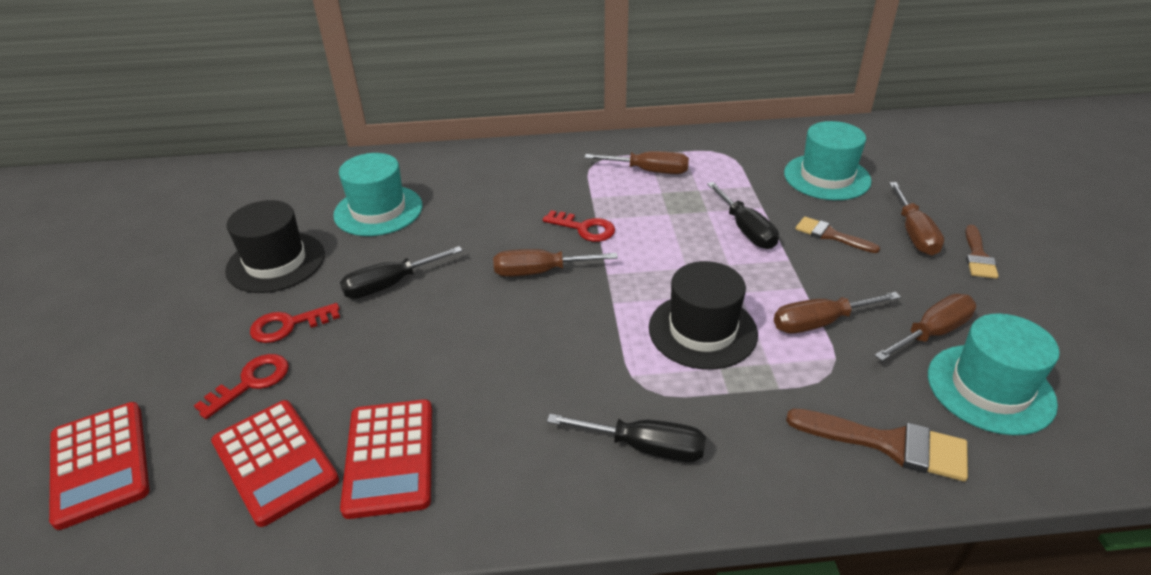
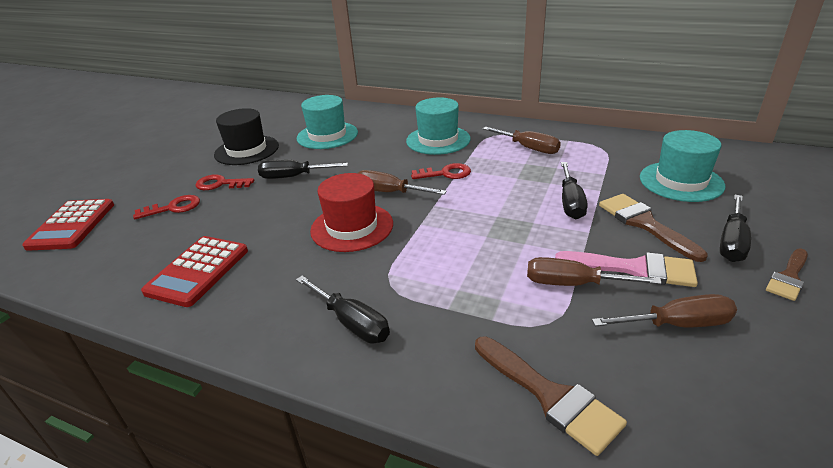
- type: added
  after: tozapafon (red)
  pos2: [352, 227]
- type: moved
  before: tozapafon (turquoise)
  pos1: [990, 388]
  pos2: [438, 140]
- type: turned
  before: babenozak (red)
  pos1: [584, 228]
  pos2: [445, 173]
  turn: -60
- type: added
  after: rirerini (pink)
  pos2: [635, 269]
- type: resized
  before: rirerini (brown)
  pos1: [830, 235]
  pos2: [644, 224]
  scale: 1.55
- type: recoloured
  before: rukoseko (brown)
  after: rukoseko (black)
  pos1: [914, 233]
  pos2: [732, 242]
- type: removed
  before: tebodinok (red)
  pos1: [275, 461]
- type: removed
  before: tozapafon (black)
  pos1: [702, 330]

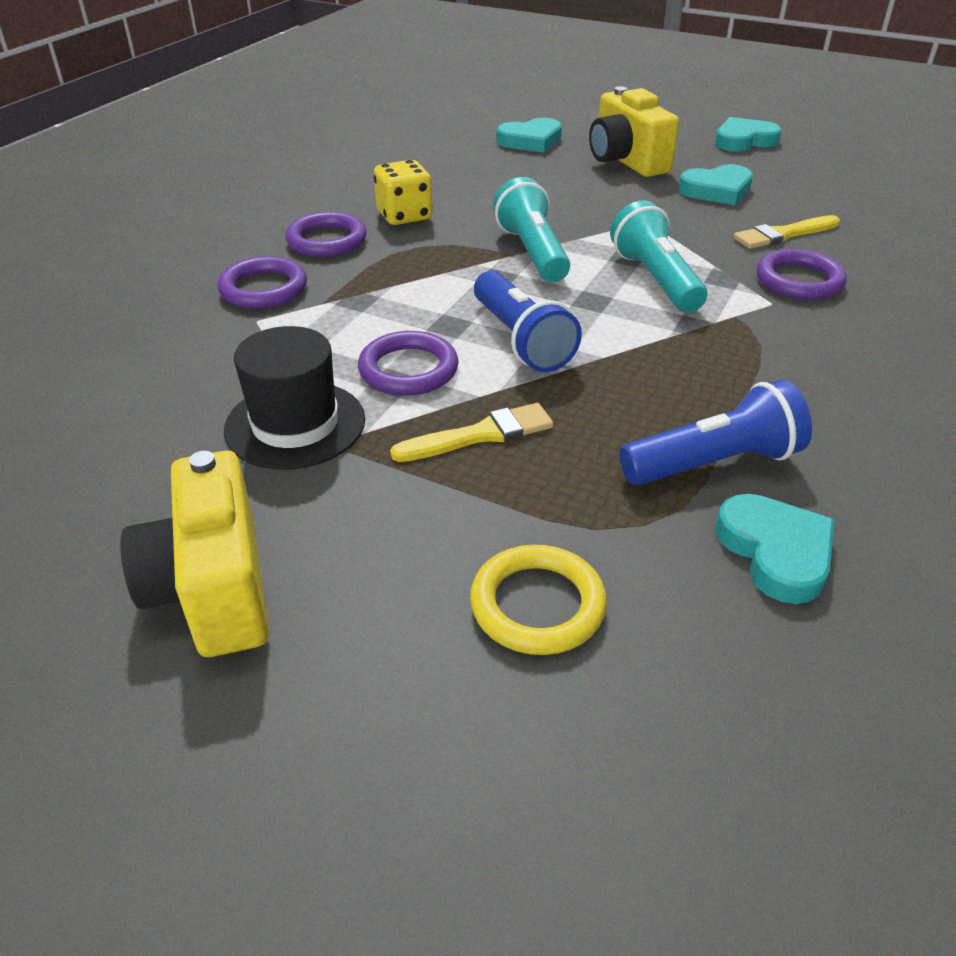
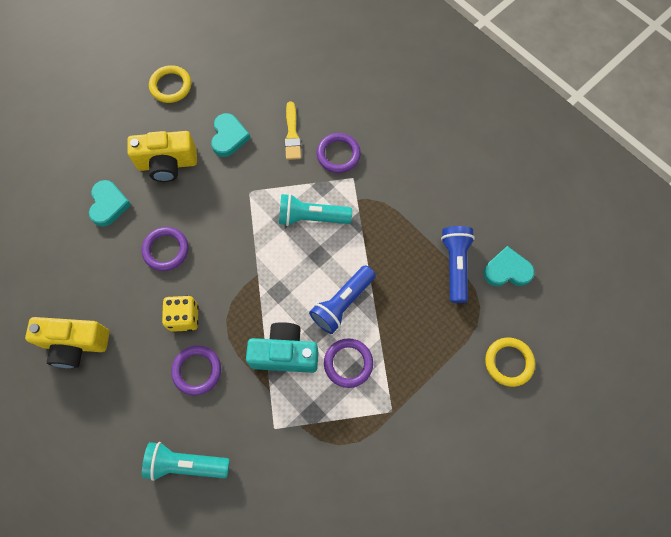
- type: moved
  before: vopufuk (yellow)
  pos1: [213, 589]
  pos2: [75, 344]
- type: moved
  before: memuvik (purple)
  pos1: [264, 288]
  pos2: [166, 250]
- type: moved
  before: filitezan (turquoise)
  pos1: [532, 252]
  pos2: [185, 463]
- type: replaced
  before: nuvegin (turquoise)
  after: memuvik (yellow)
  pos1: [744, 140]
  pos2: [171, 86]
- type: added
  after: vopufuk (turquoise)
  pos2: [285, 353]
- type: turned
  before: filitezan (blue)
  pos1: [521, 340]
  pos2: [342, 303]
  turn: 135
- type: removed
  before: tozapafon (black)
  pos1: [295, 424]
- type: removed
  before: rirerini (yellow)
  pos1: [480, 435]

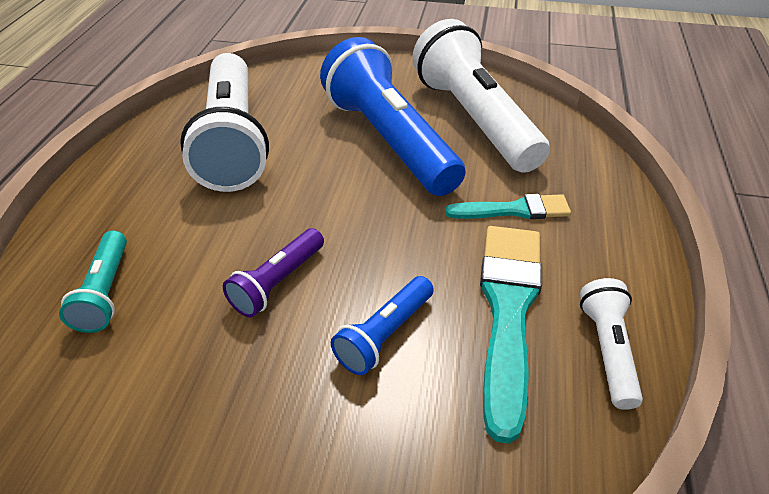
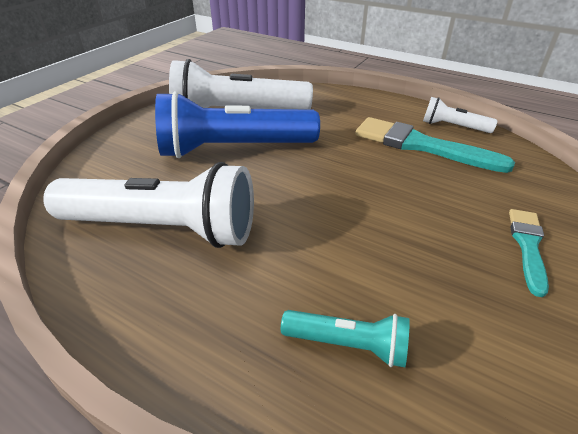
- type: moved
  before: rirerini (turquoise)
  pos1: [514, 210]
  pos2: [527, 246]
- type: removed
  before: filitezan (purple)
  pos1: [278, 282]
- type: removed
  before: filitezan (blue)
  pos1: [384, 335]

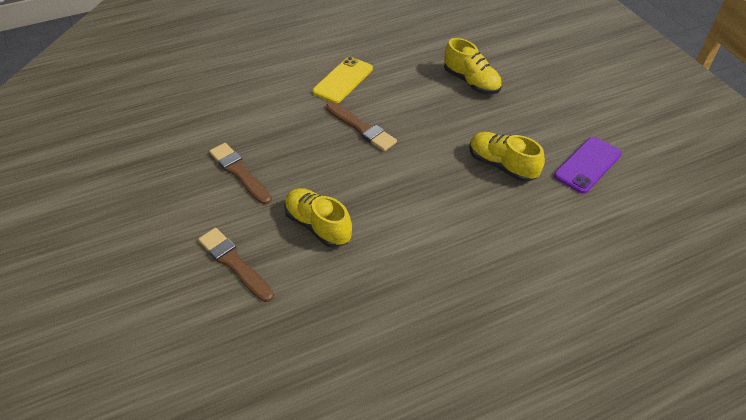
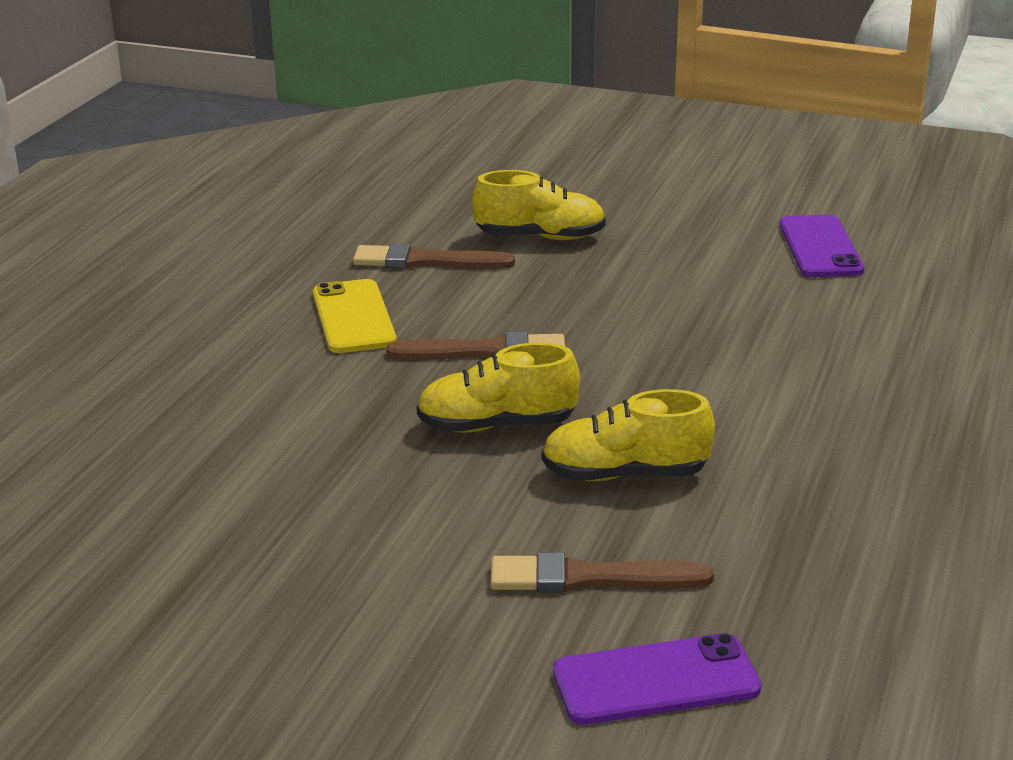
- type: moved
  before: rirerini (brown)
  pos1: [239, 172]
  pos2: [426, 261]
- type: moved
  before: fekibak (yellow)
  pos1: [501, 165]
  pos2: [496, 426]
- type: added
  after: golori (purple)
  pos2: [655, 680]

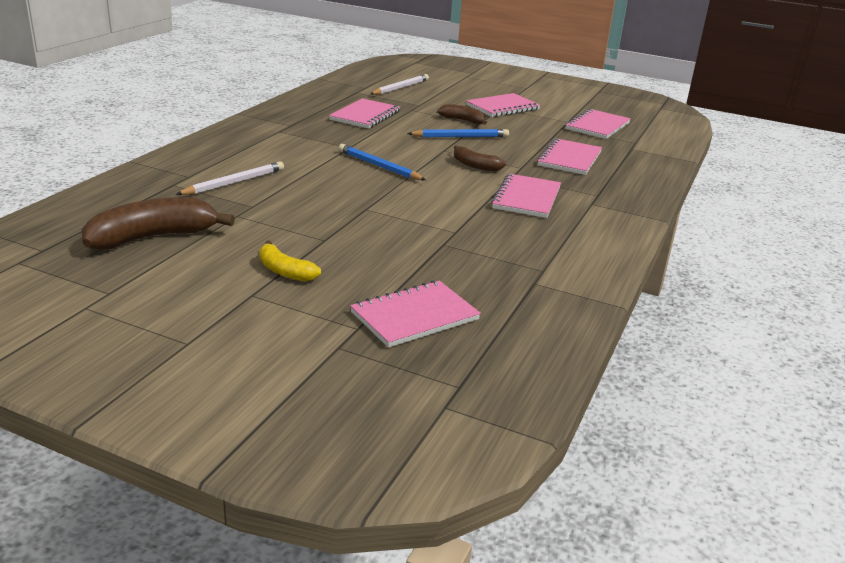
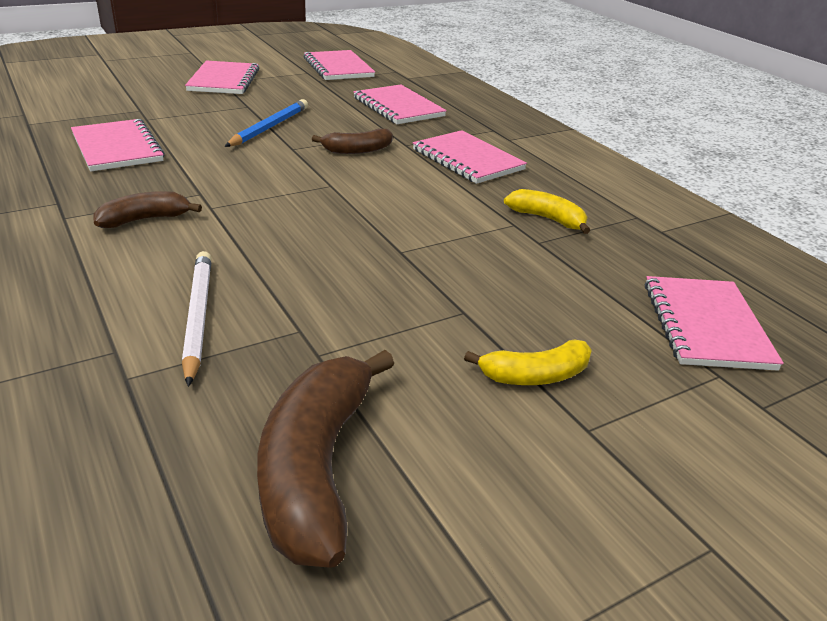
- type: moved
  before: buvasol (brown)
  pos1: [463, 120]
  pos2: [145, 219]
- type: added
  after: buvasol (yellow)
  pos2: [547, 219]
- type: removed
  before: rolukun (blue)
  pos1: [379, 166]
- type: removed
  before: rolukun (white)
  pos1: [401, 88]

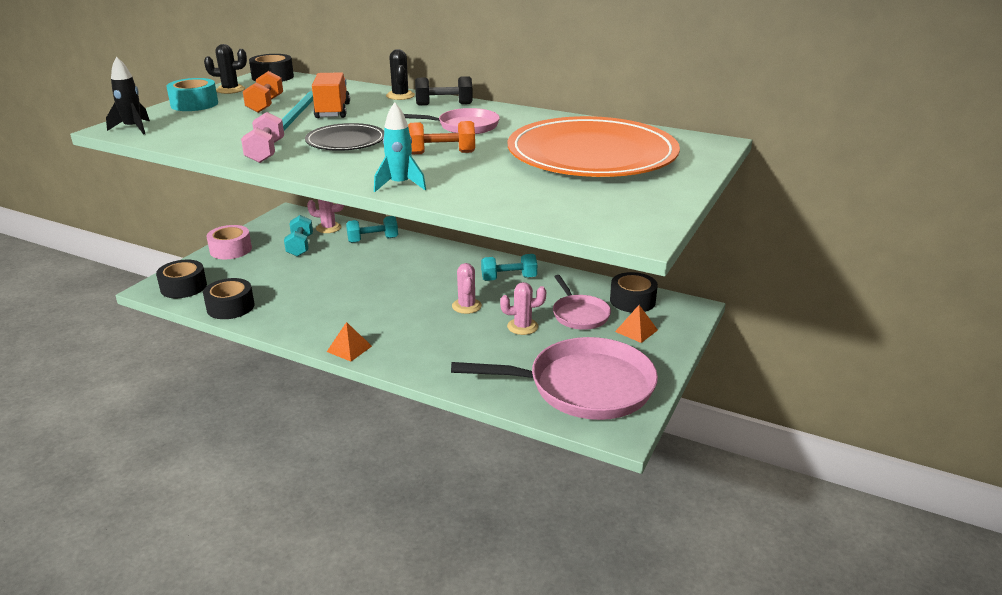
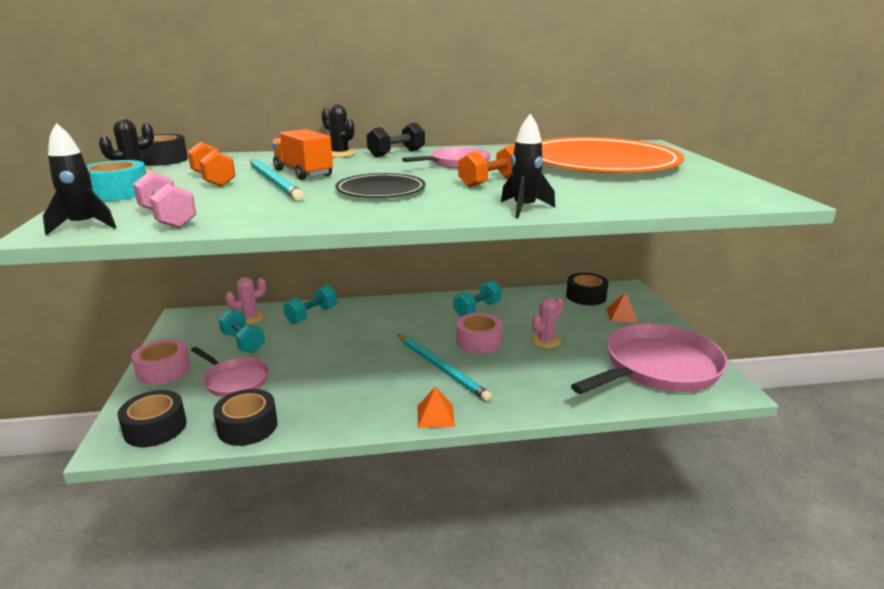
- type: moved
  before: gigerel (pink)
  pos1: [265, 152]
  pos2: [168, 218]
- type: moved
  before: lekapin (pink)
  pos1: [579, 314]
  pos2: [234, 380]
- type: added
  after: rolukun (turquoise)
  pos2: [441, 369]
- type: replaced
  before: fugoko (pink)
  after: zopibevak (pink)
  pos1: [466, 306]
  pos2: [479, 341]
- type: recoloured
  before: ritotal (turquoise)
  after: ritotal (black)
  pos1: [400, 185]
  pos2: [524, 208]

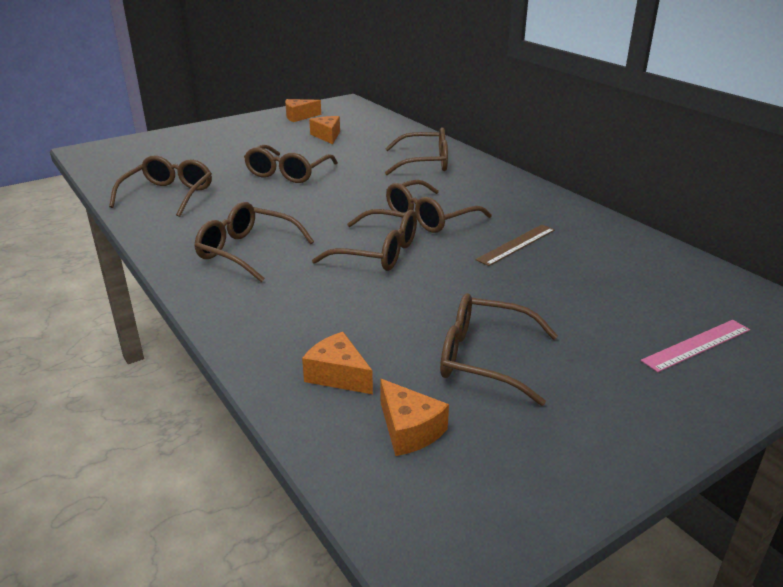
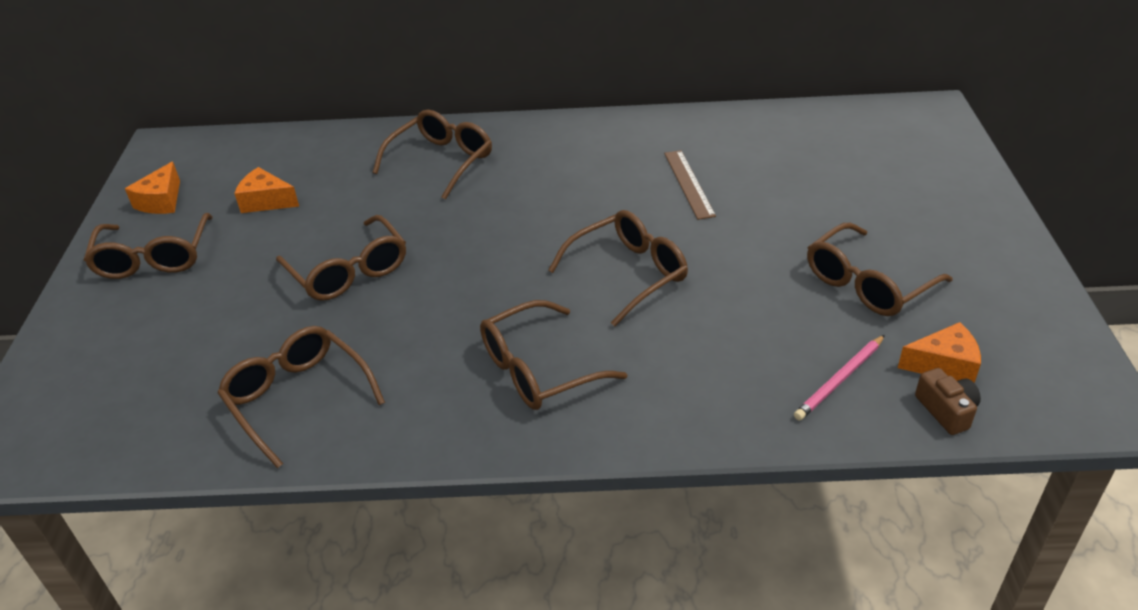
- type: moved
  before: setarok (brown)
  pos1: [429, 217]
  pos2: [153, 258]
- type: replaced
  before: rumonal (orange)
  after: rolukun (pink)
  pos1: [338, 375]
  pos2: [840, 379]
- type: added
  after: vopufuk (brown)
  pos2: [946, 410]
- type: removed
  before: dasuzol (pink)
  pos1: [697, 345]

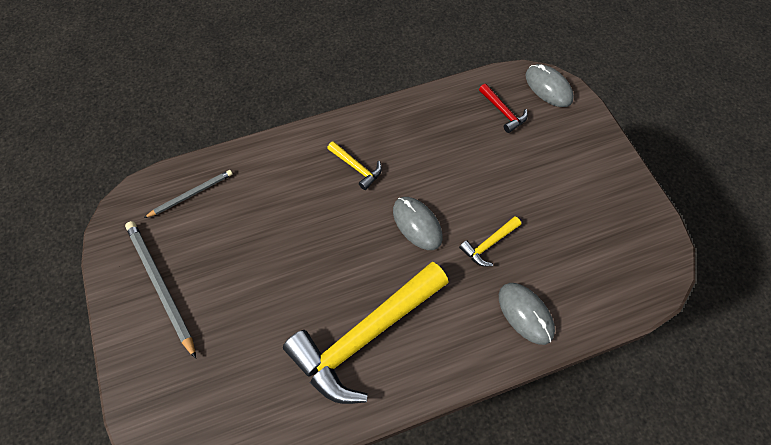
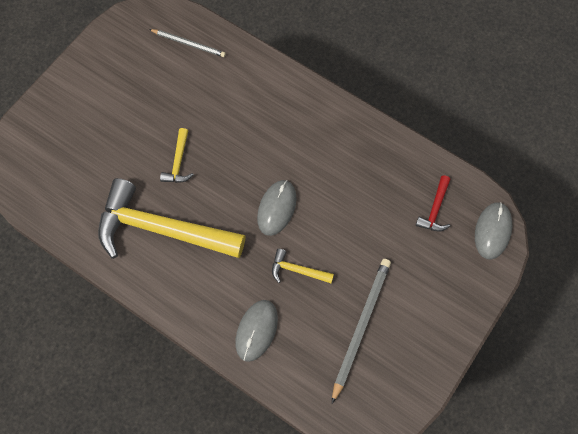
- type: moved
  before: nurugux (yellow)
  pos1: [357, 168]
  pos2: [178, 162]
- type: moved
  before: rolukun (grey)
  pos1: [161, 286]
  pos2: [361, 327]

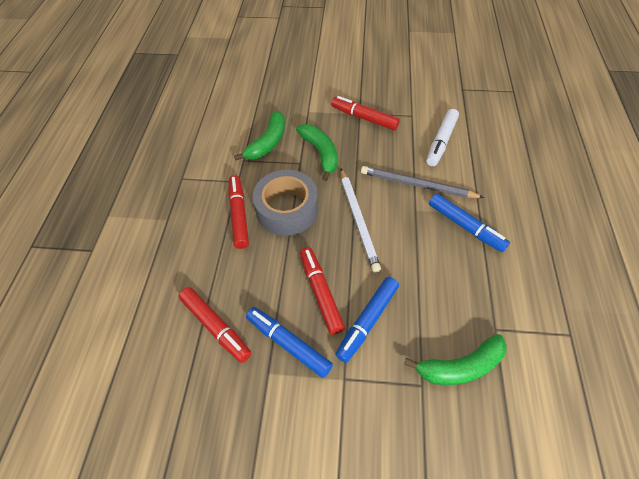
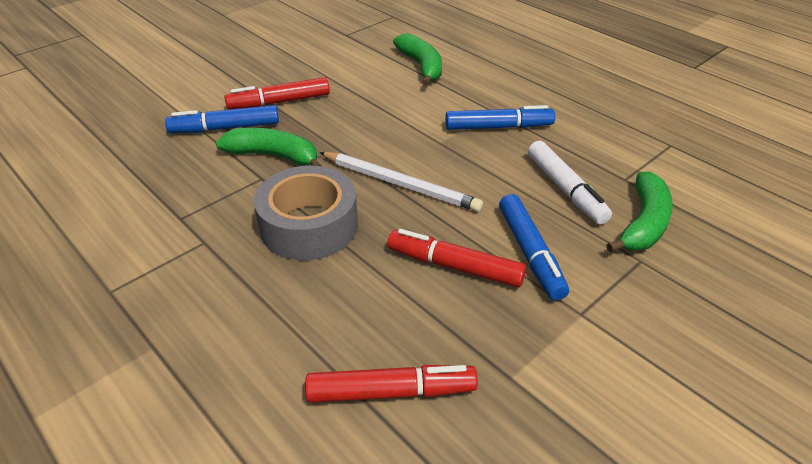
- type: moved
  before: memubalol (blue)
  pos1: [288, 343]
  pos2: [225, 128]
- type: moved
  before: buvasol (green)
  pos1: [268, 142]
  pos2: [421, 66]
- type: moved
  before: memubalol (white)
  pos1: [441, 142]
  pos2: [565, 189]
- type: removed
  before: memubalol (red)
  pos1: [239, 215]
- type: removed
  before: rolukun (grey)
  pos1: [417, 185]

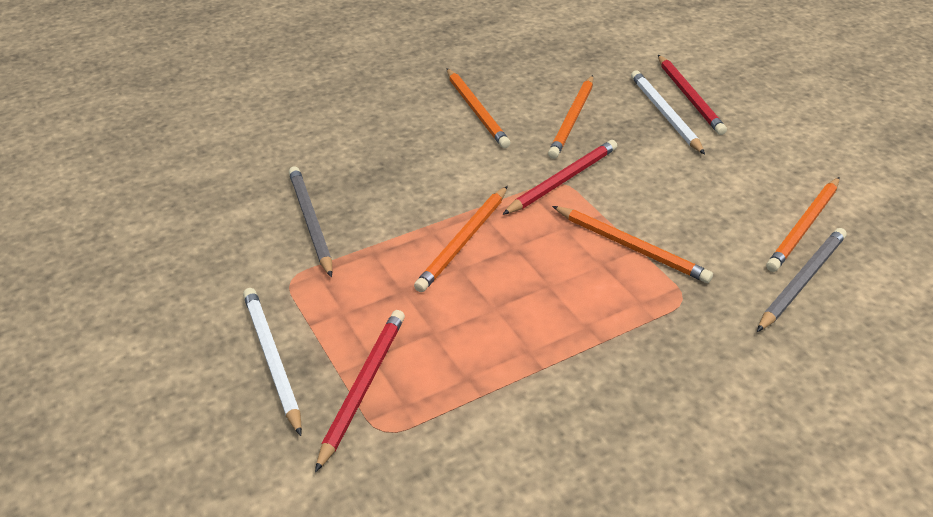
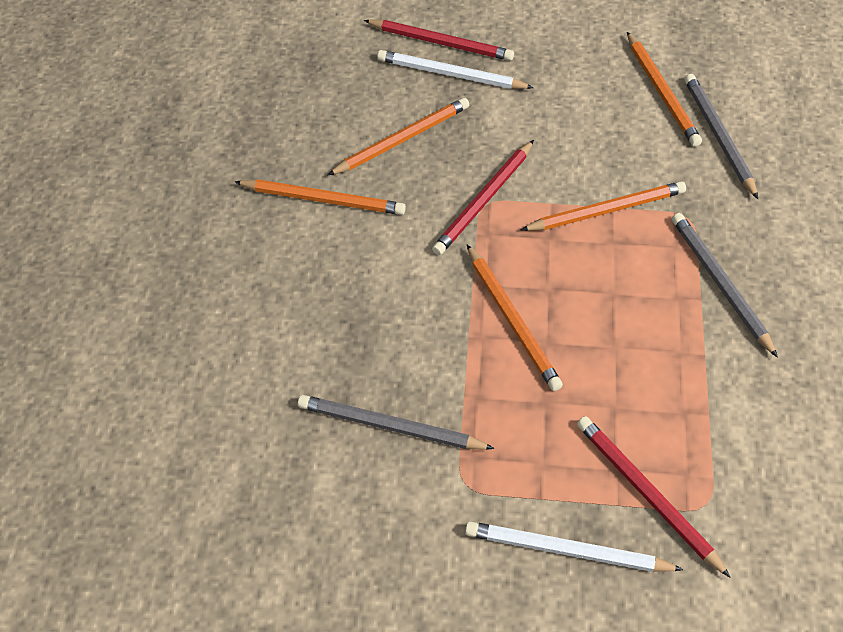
- type: turned
  before: rolukun (orange)
  pos1: [572, 119]
  pos2: [402, 139]
  turn: -90
- type: turned
  before: rolukun (red)
  pos1: [562, 180]
  pos2: [484, 200]
  turn: -135
- type: added
  after: rolukun (grey)
  pos2: [719, 283]

